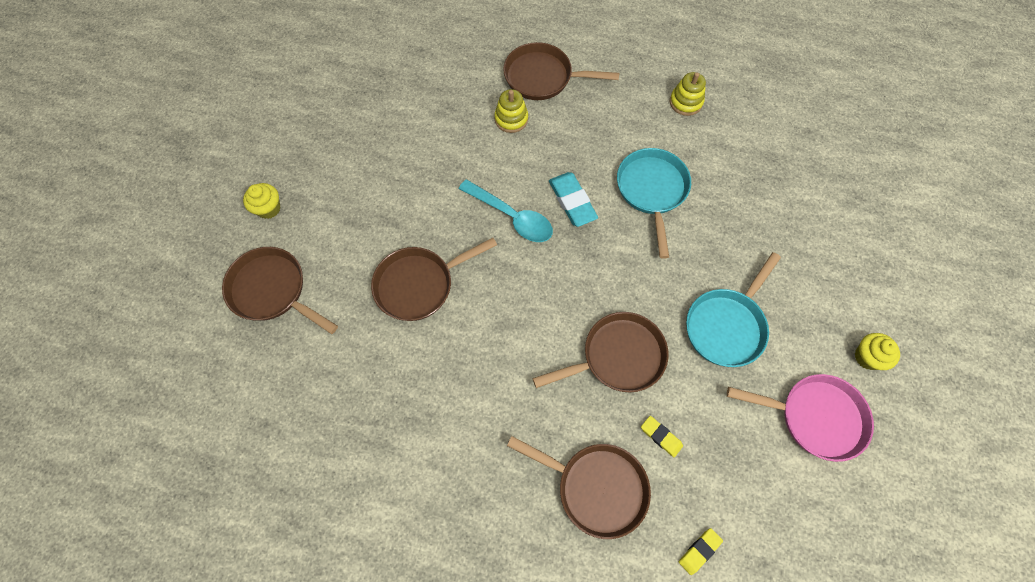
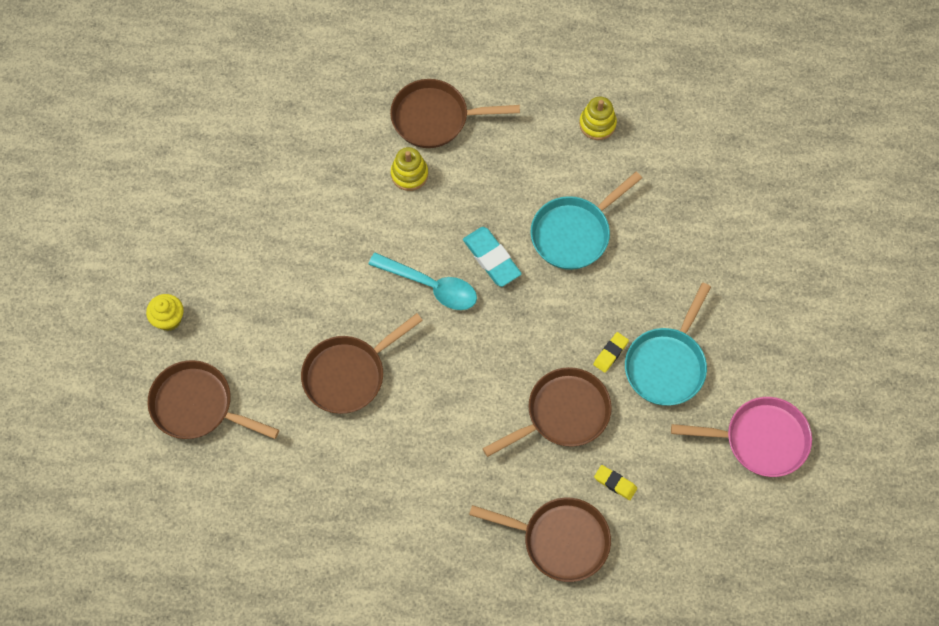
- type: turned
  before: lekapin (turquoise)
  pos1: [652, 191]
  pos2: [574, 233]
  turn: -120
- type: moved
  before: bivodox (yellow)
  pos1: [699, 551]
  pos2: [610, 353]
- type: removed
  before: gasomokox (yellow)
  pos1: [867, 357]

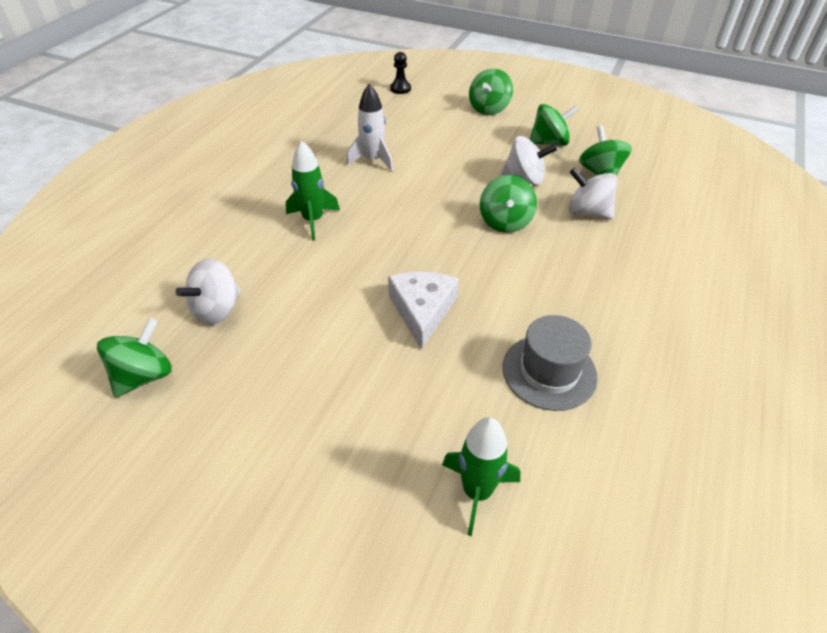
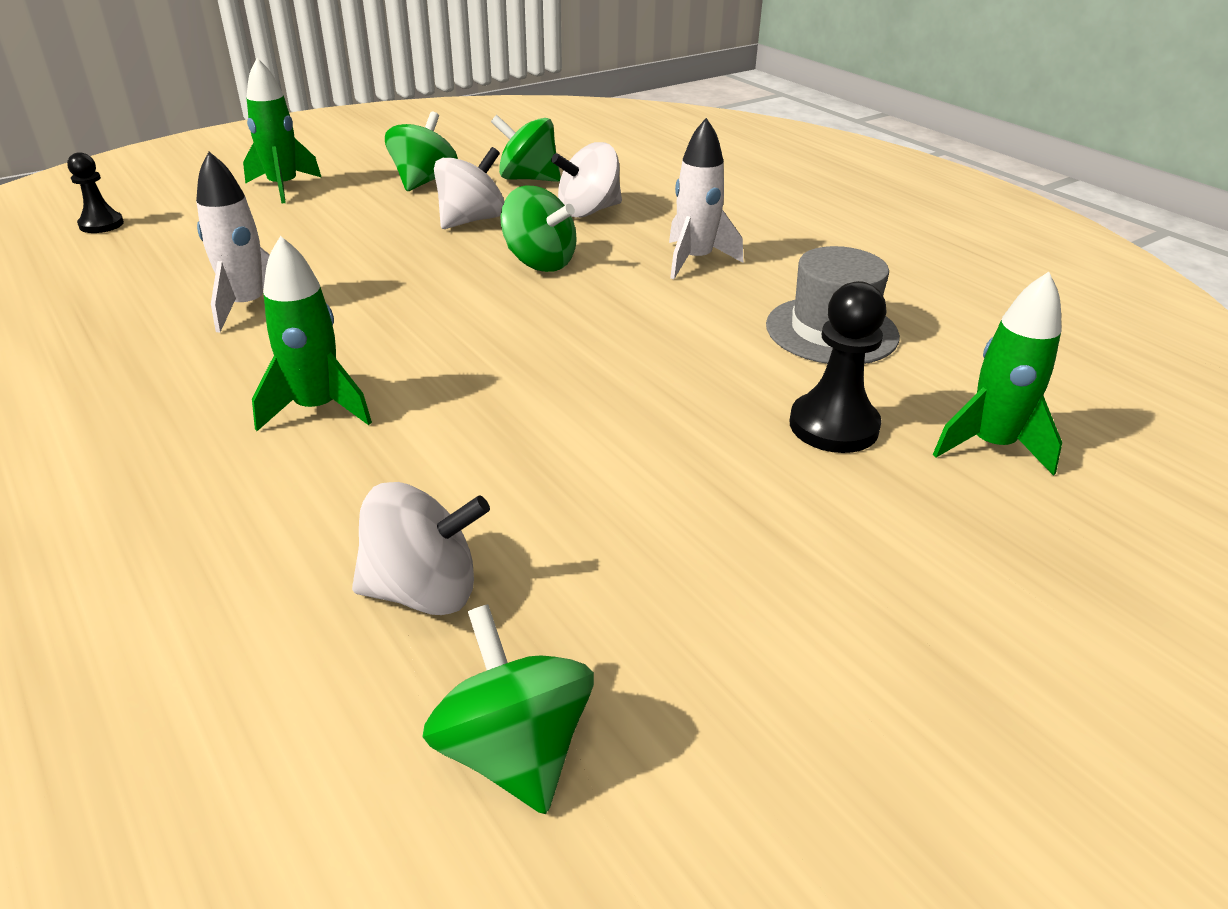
- type: replaced
  before: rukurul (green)
  after: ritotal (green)
  pos1: [489, 109]
  pos2: [283, 187]
- type: turned
  before: rukurul (white)
  pos1: [217, 310]
  pos2: [423, 591]
  turn: -75
- type: added
  after: ritotal (white)
  pos2: [695, 260]
- type: added
  after: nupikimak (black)
  pos2: [833, 426]
- type: removed
  before: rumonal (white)
  pos1: [422, 310]

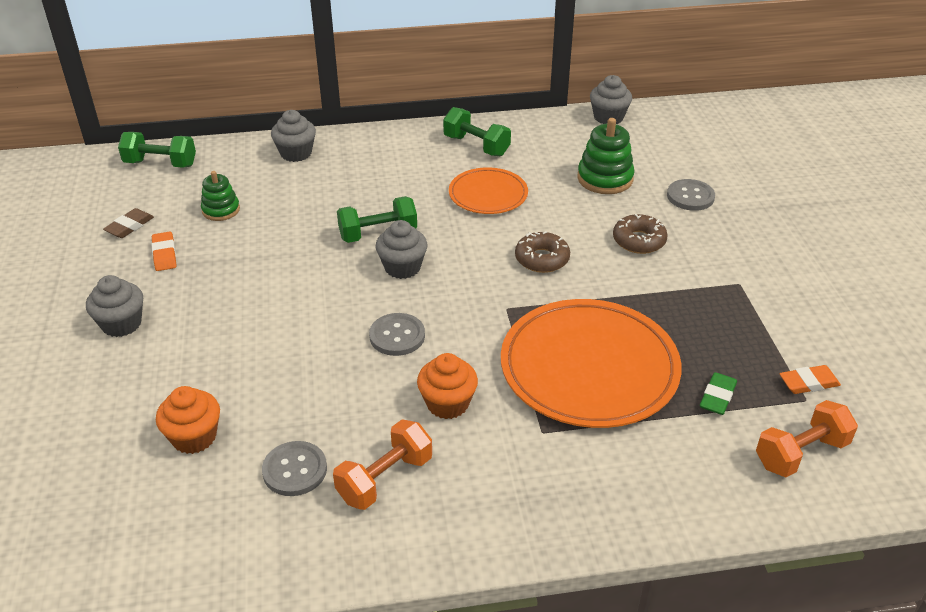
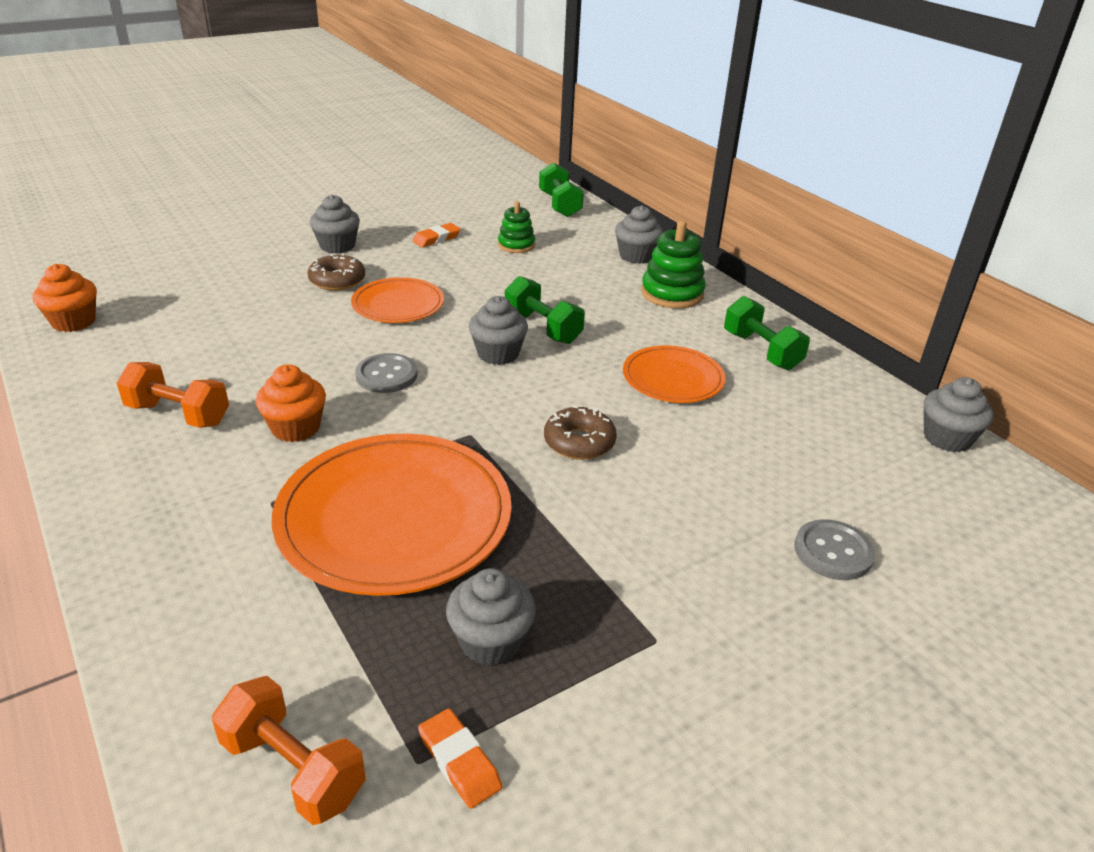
- type: moved
  before: gasomokox (orange)
  pos1: [194, 437]
  pos2: [74, 322]
- type: moved
  before: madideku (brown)
  pos1: [639, 240]
  pos2: [337, 280]
- type: added
  after: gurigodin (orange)
  pos2: [398, 305]
- type: added
  after: gasomokox (grey)
  pos2: [490, 641]
- type: moved
  before: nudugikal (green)
  pos1: [605, 178]
  pos2: [672, 293]
- type: turned
  before: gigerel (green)
  pos1: [476, 146]
  pos2: [761, 351]
  turn: -45
- type: removed
  before: bivodox (brown)
  pos1: [129, 226]
- type: removed
  before: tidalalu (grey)
  pos1: [295, 470]
- type: removed
  before: bivodox (green)
  pos1: [717, 397]

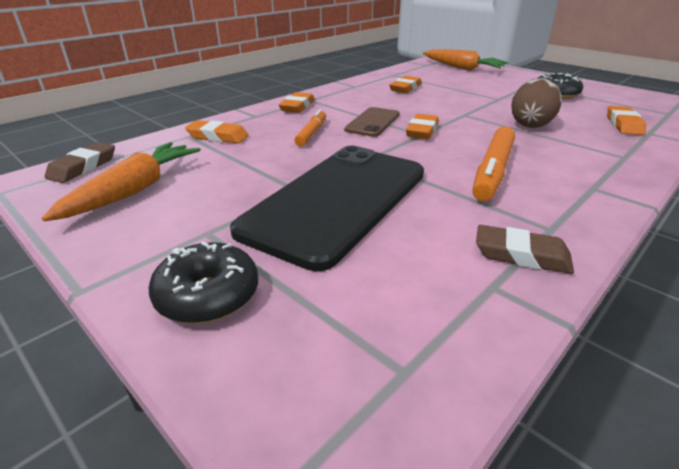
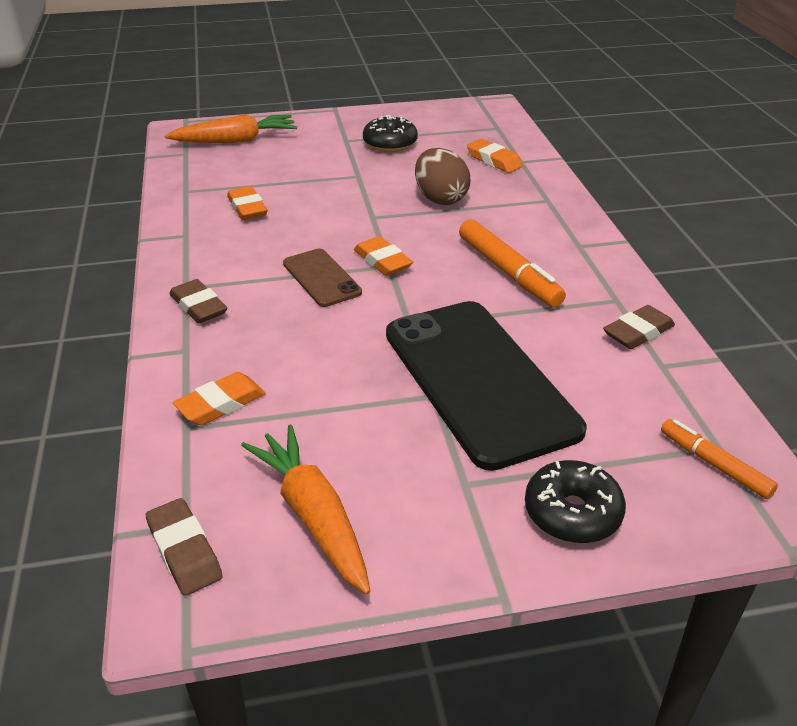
- type: recoloured
  before: bivodox (orange)
  after: bivodox (brown)
  pos1: [297, 107]
  pos2: [198, 306]
- type: moved
  before: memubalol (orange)
  pos1: [311, 133]
  pos2: [715, 465]

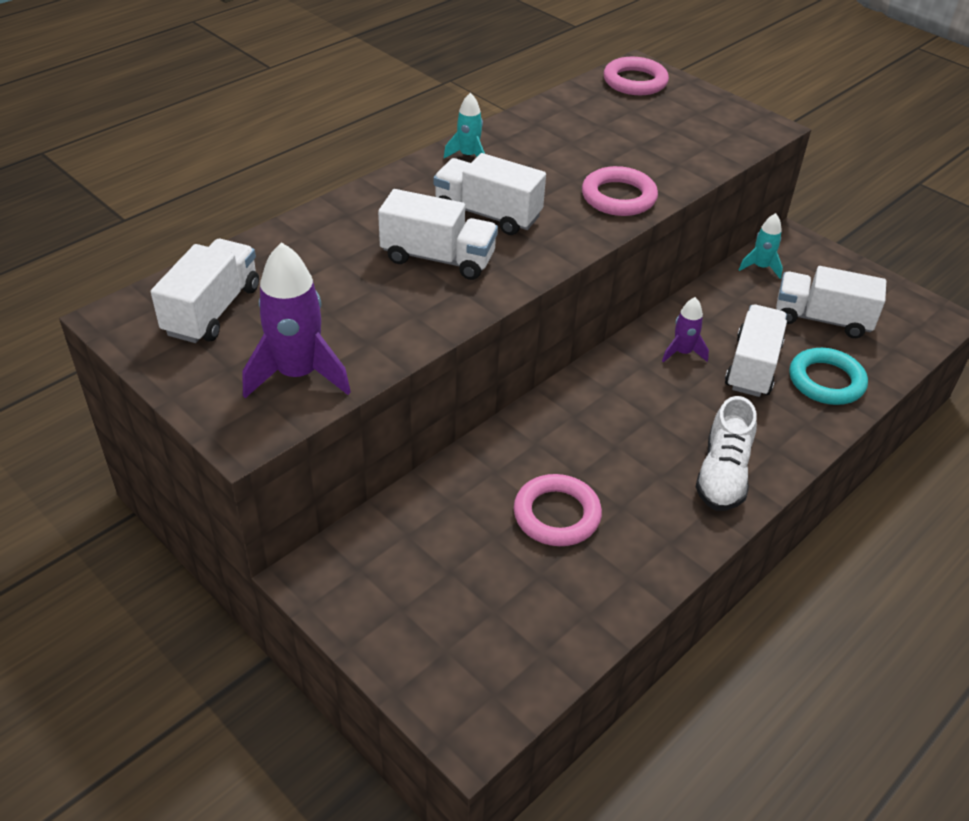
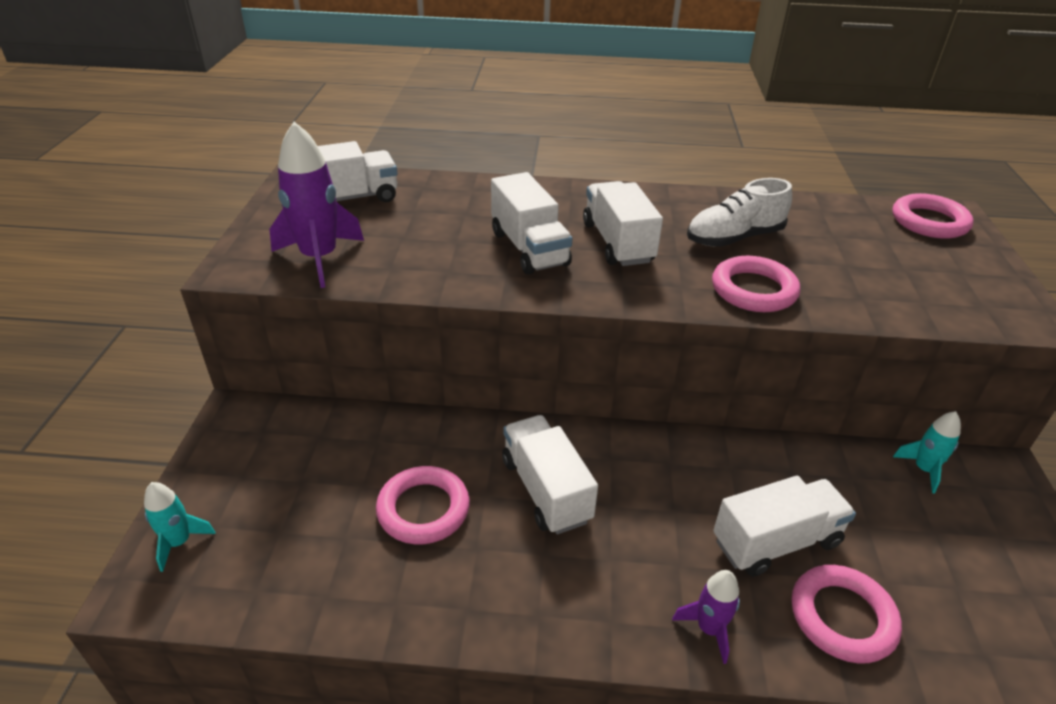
- type: moved
  before: ritotal (turquoise)
  pos1: [468, 156]
  pos2: [179, 542]
- type: moved
  before: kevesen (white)
  pos1: [822, 319]
  pos2: [546, 490]
- type: moved
  before: ritotal (purple)
  pos1: [682, 353]
  pos2: [709, 629]
- type: moved
  before: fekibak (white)
  pos1: [722, 474]
  pos2: [734, 238]
- type: recoloured
  before: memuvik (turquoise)
  after: memuvik (pink)
  pos1: [826, 381]
  pos2: [842, 617]

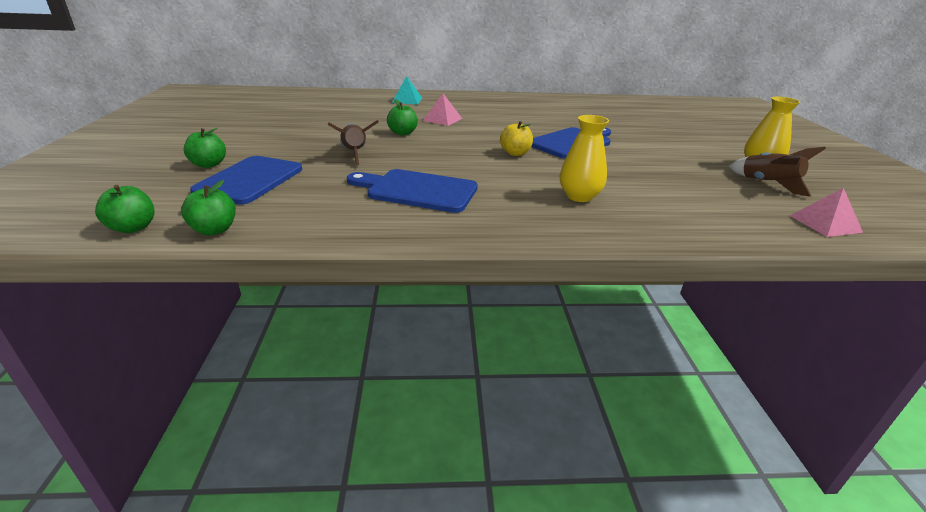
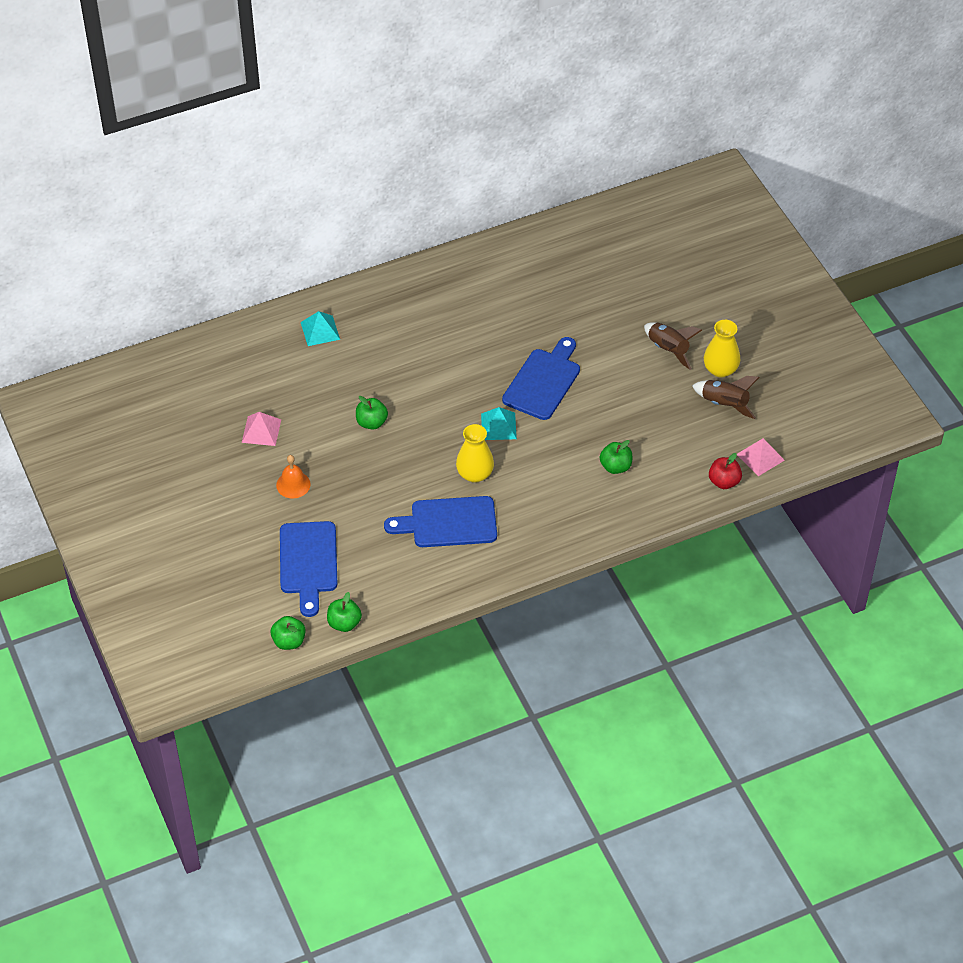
- type: moved
  before: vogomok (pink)
  pos1: [442, 119]
  pos2: [261, 431]
- type: added
  after: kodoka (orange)
  pos2: [293, 484]
- type: moved
  before: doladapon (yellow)
  pos1: [579, 196]
  pos2: [475, 474]
- type: replaced
  before: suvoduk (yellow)
  after: vogomok (turquoise)
  pos1: [515, 153]
  pos2: [498, 426]
- type: moved
  before: suvoduk (green)
  pos1: [209, 164]
  pos2: [615, 467]
- type: moved
  before: ritotal (brown)
  pos1: [354, 154]
  pos2: [668, 349]
- type: added
  after: suvoduk (red)
  pos2: [724, 482]

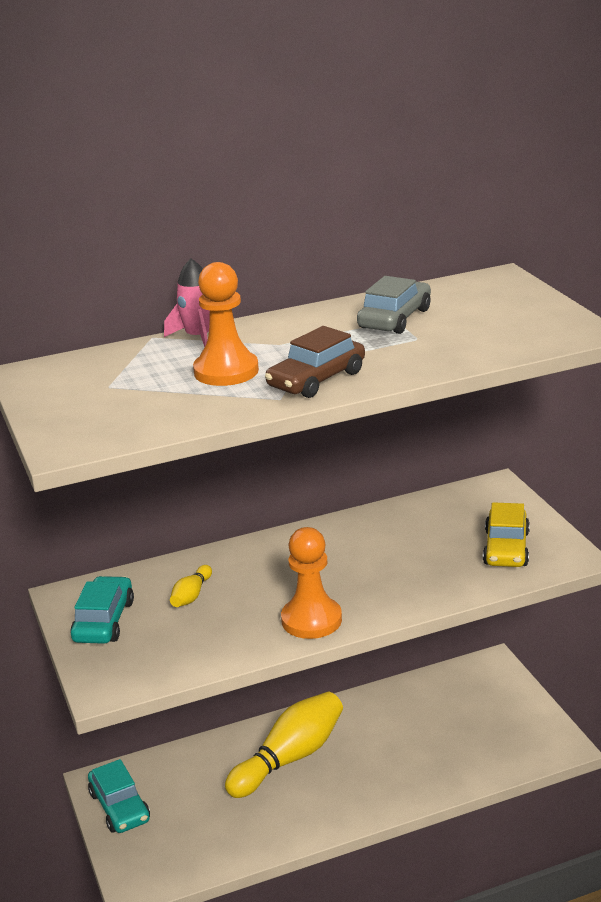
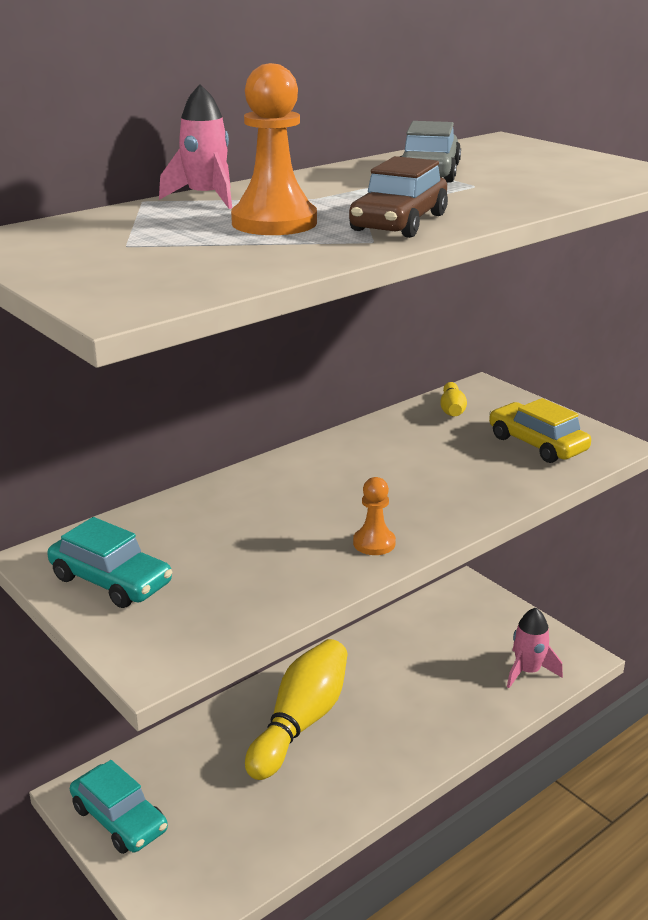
- type: turned
  before: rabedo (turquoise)
  pos1: [104, 621]
  pos2: [111, 581]
  turn: 135
- type: resized
  before: nupikimak (orange)
  pos1: [311, 620]
  pos2: [374, 543]
  scale: 0.57
- type: moved
  before: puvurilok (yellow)
  pos1: [191, 595]
  pos2: [452, 409]
- type: turned
  before: rabedo (yellow)
  pos1: [506, 548]
  pos2: [537, 444]
  turn: 150
- type: added
  after: ritotal (pink)
  pos2: [527, 671]

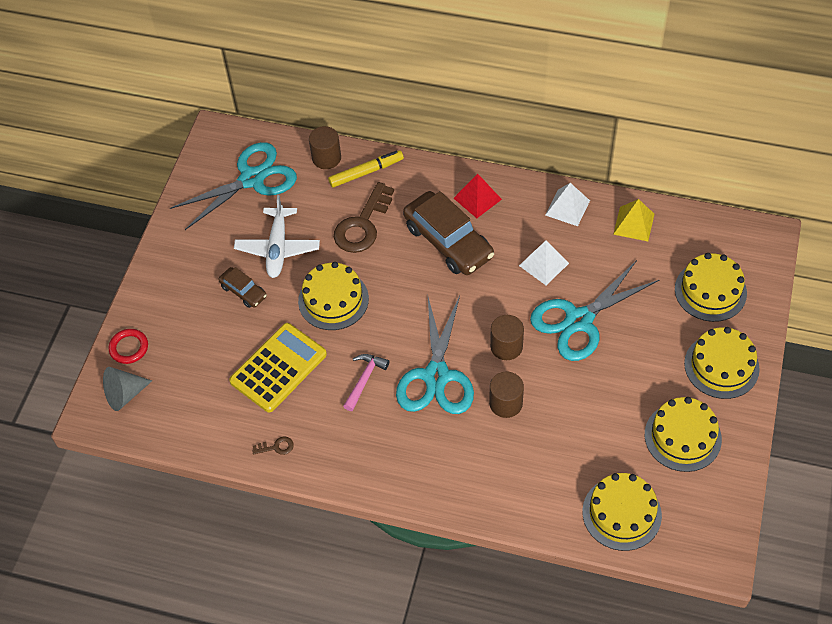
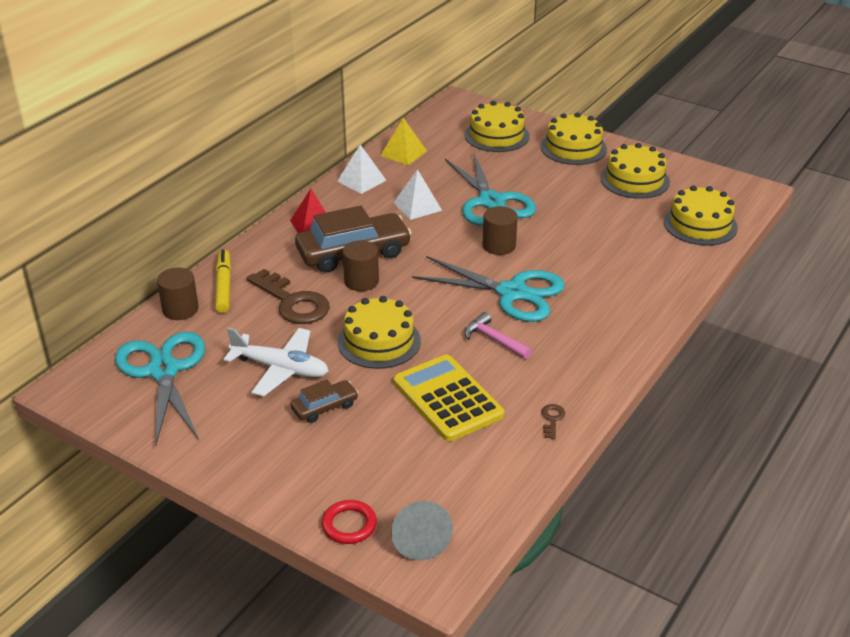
- type: moved
  before: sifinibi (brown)
  pos1: [506, 403]
  pos2: [361, 281]

